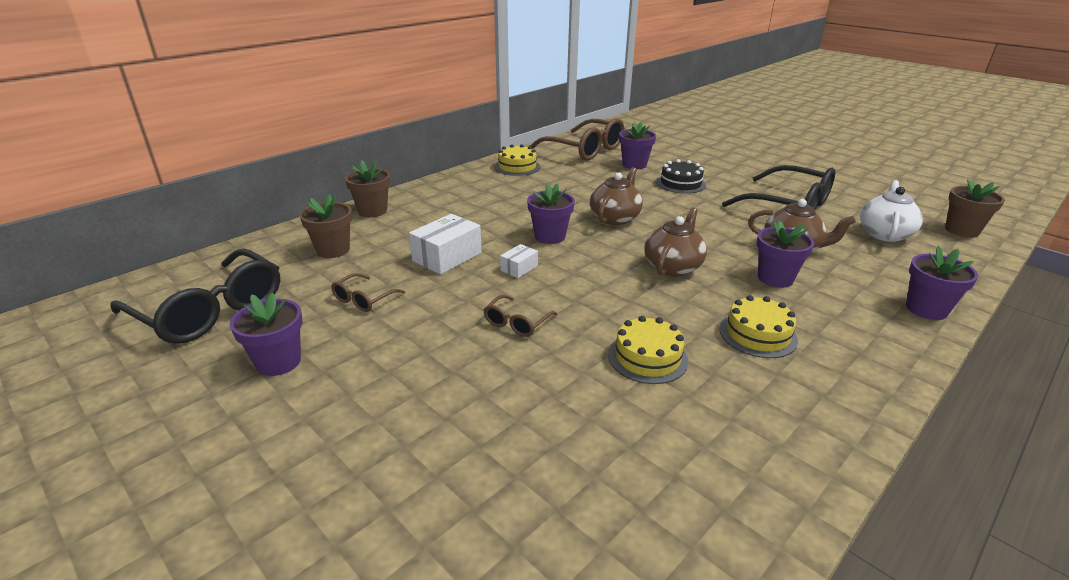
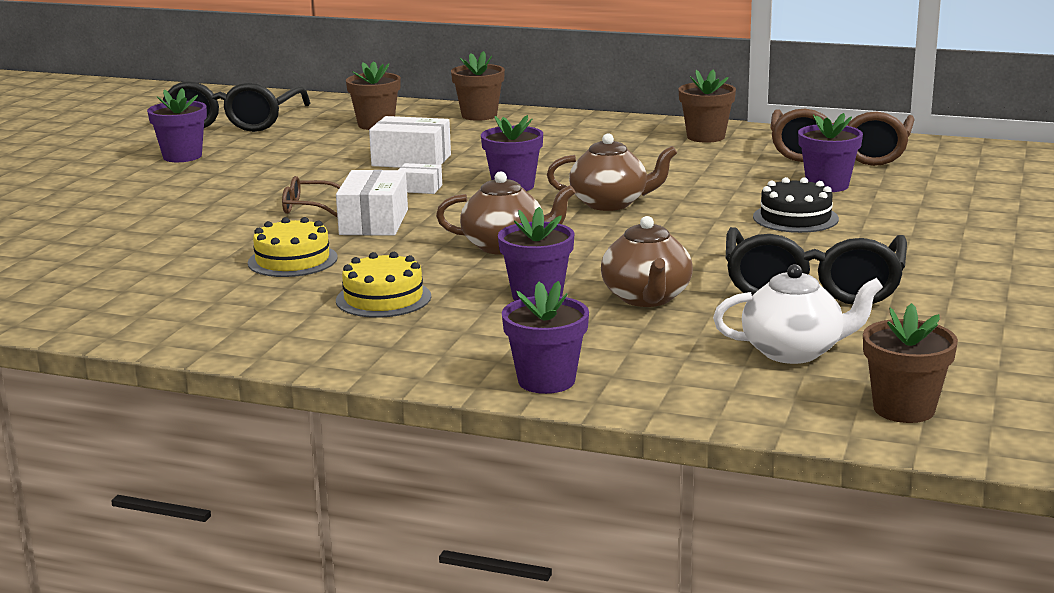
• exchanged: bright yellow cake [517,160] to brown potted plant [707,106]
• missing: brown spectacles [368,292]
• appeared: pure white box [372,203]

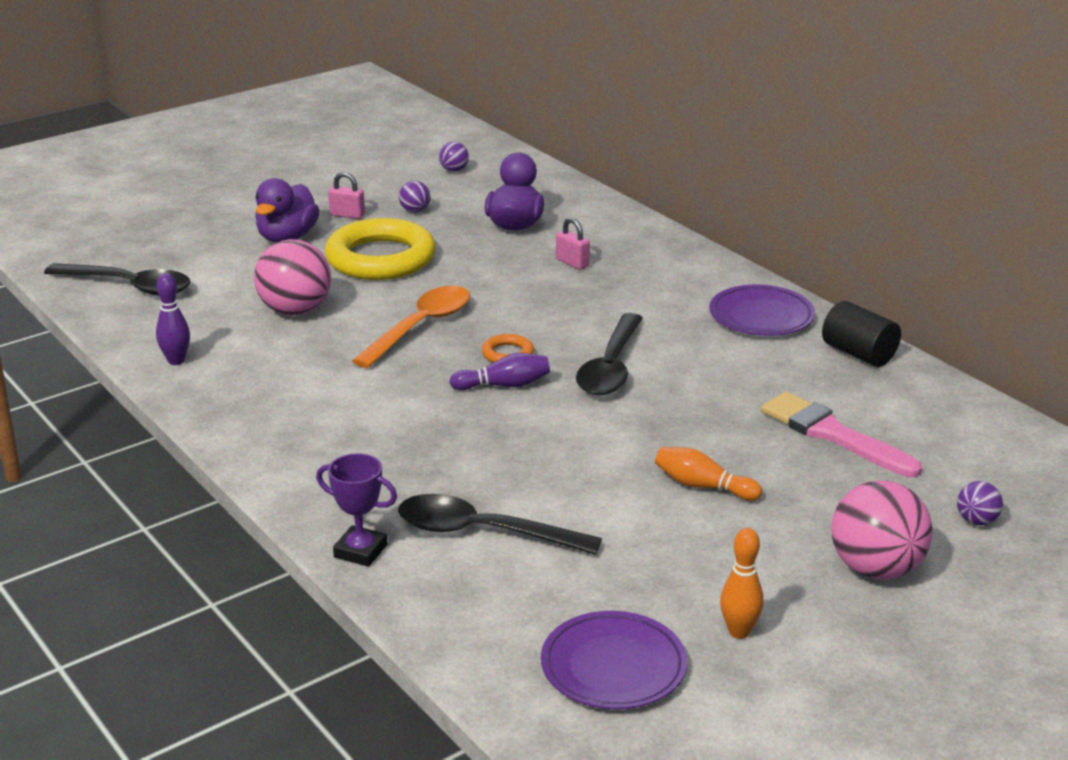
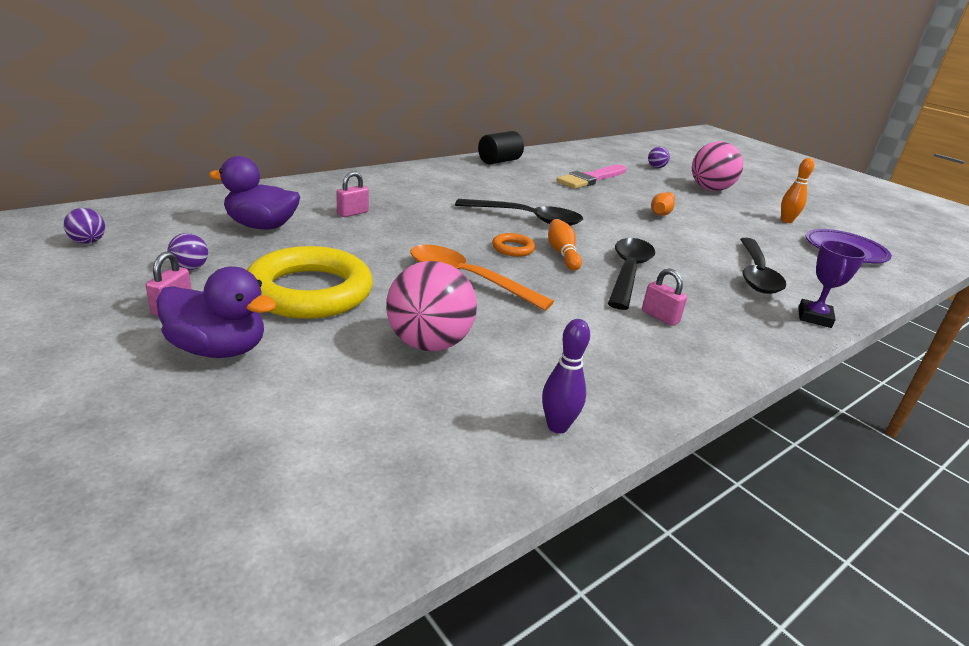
• relocated: ebony tablespoon [117,279] to [631,274]
• missing: royal purple plate [762,310]
• colour: royal purple tenpin [499,371] to orange-coloured tenpin [565,245]
• appeared: pink small lock [664,297]

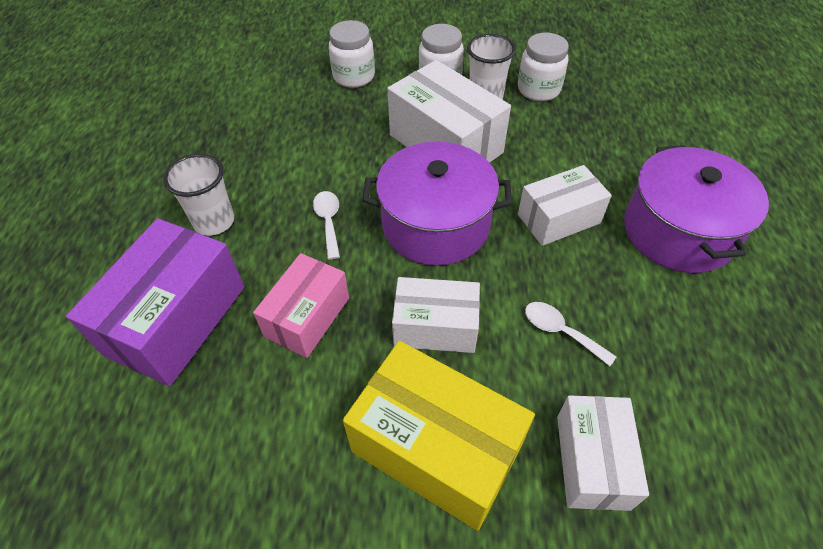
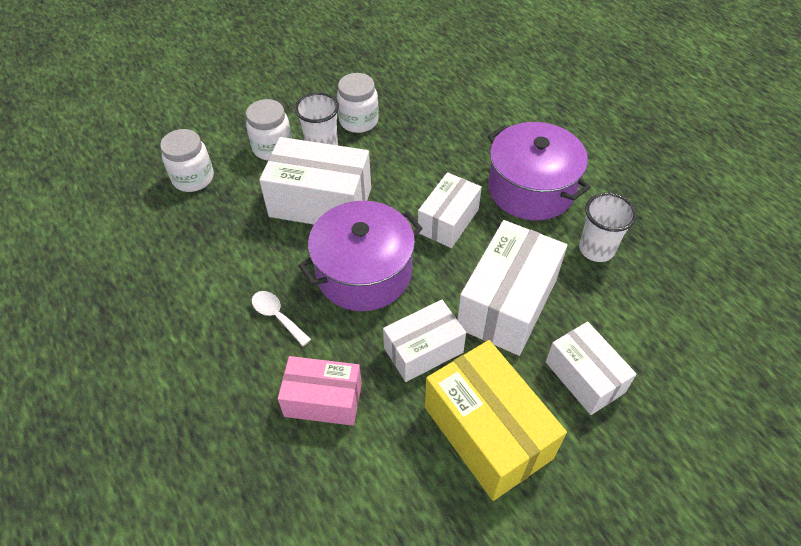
• relocated: pure white tumbler [198,195] to [608,227]
• missing: royal purple box [155,302]
• spun: pink box [301,305] = [320,391] 75 degrees counterclockwise
• exchanged: pure white tablespoon [571,334] to pure white box [512,288]
• spun: bright yellow box [439,436] = [496,420] 60 degrees clockwise

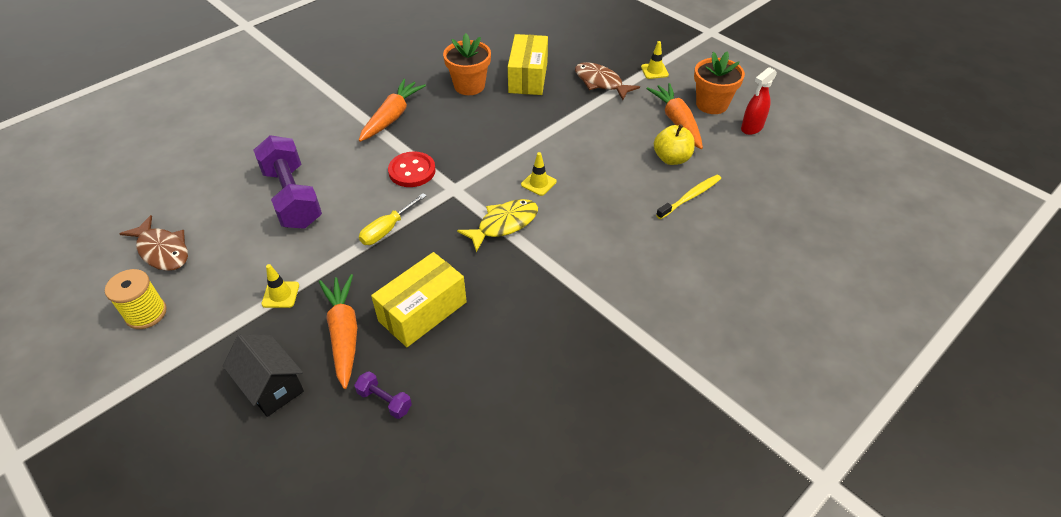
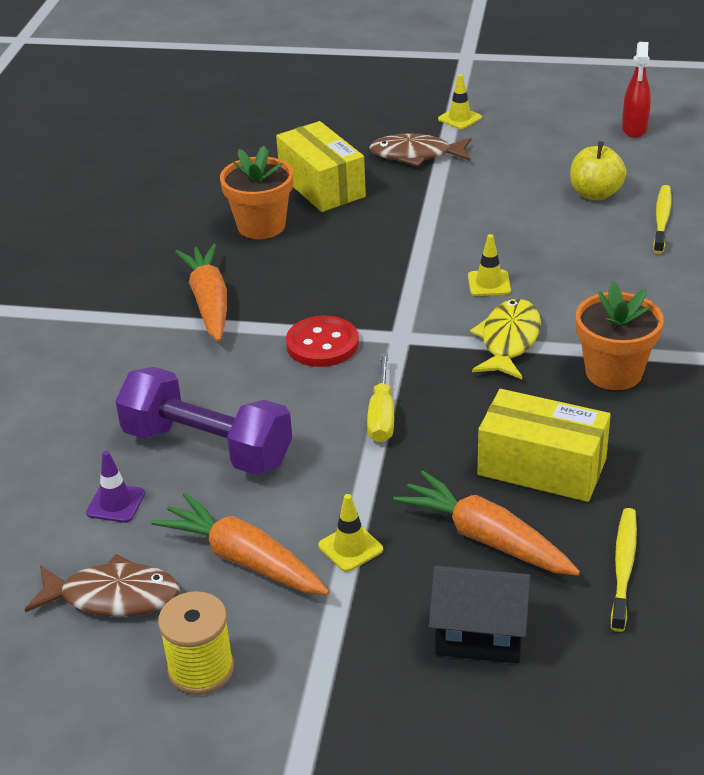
• relocated: orange-coloured potted plant [719,82] to [620,335]
• relocated: orange-coloured root vegetable [674,116] to [240,544]
• spun: bright yellow box [419,299] = [544,445] 75 degrees counterclockwise
• exchanged: royal purple dumbbell [383,395] to bright yellow toothbrush [624,570]
• appeared: royal purple traffic cone [115,487]

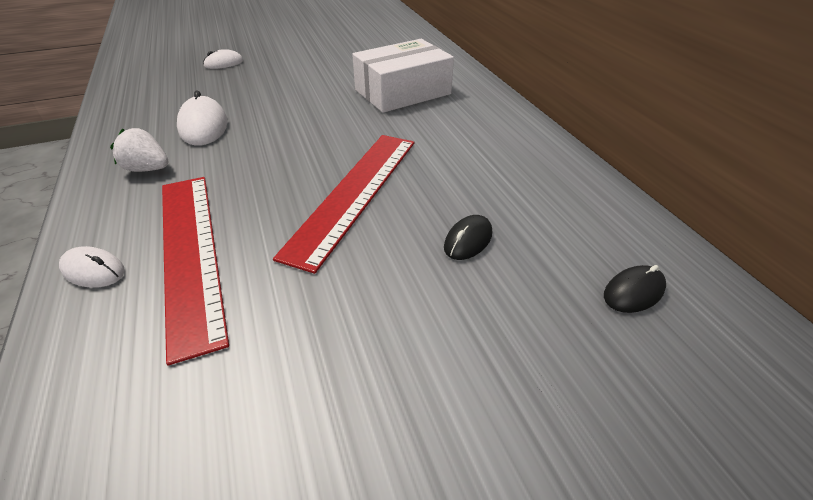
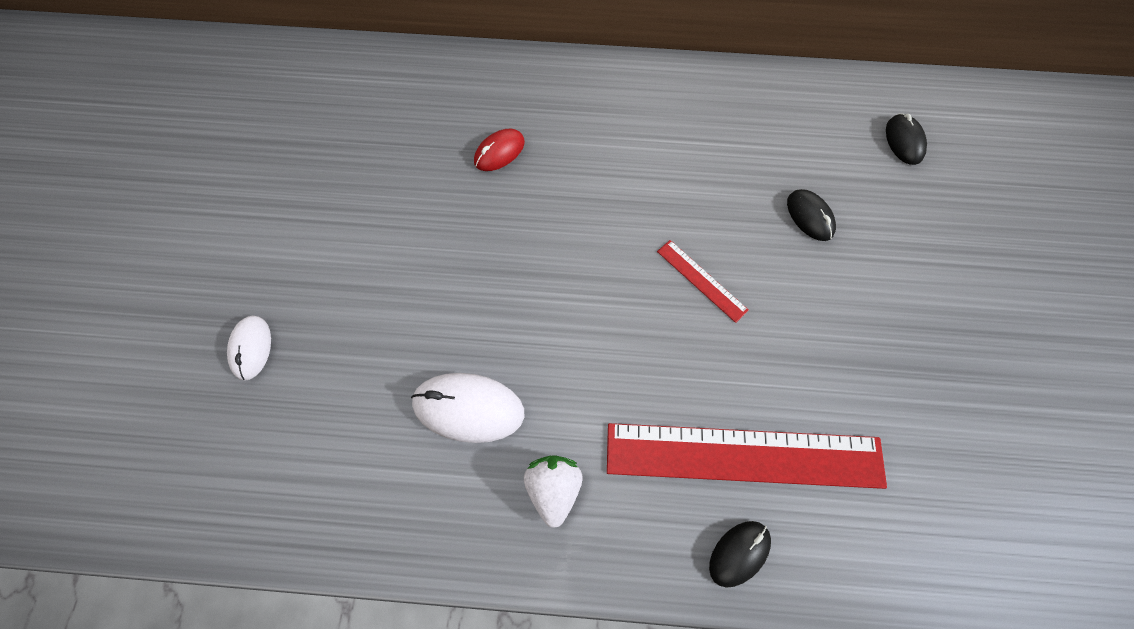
• exchanged: pure white box [403,76] to scarlet computer mouse [499,150]
• spun: pure white strawberry [139,150] = [553,491] 135 degrees clockwise
• size: scarlet straightedge [343,204] = [703,281] x0.43
• colour: pure white computer mouse [92,267] to ebony computer mouse [740,554]

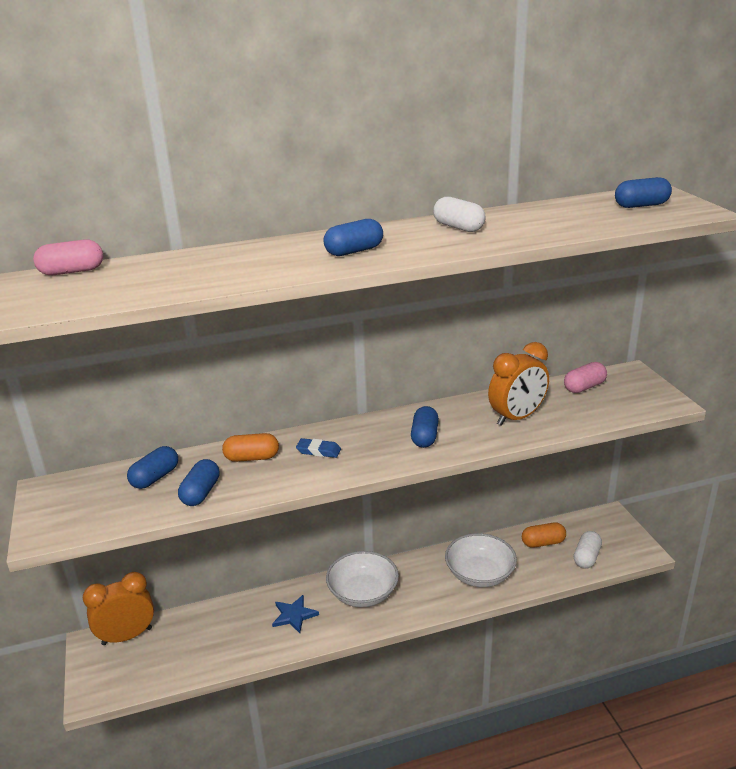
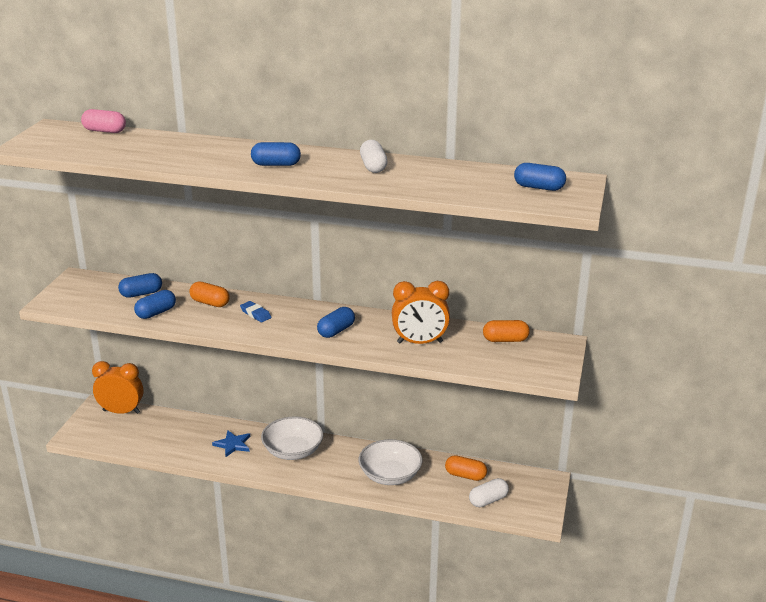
• colour: pink pill [585,377] to orange-coloured pill [506,331]

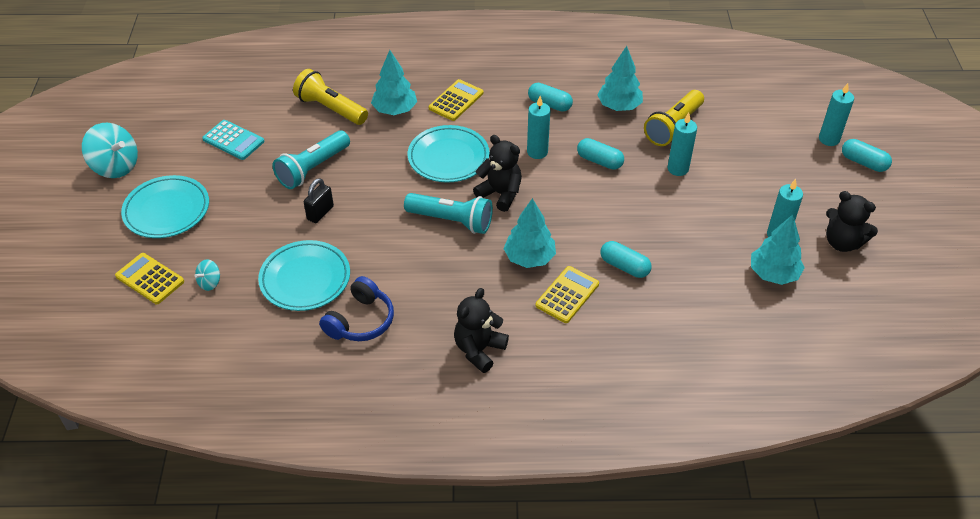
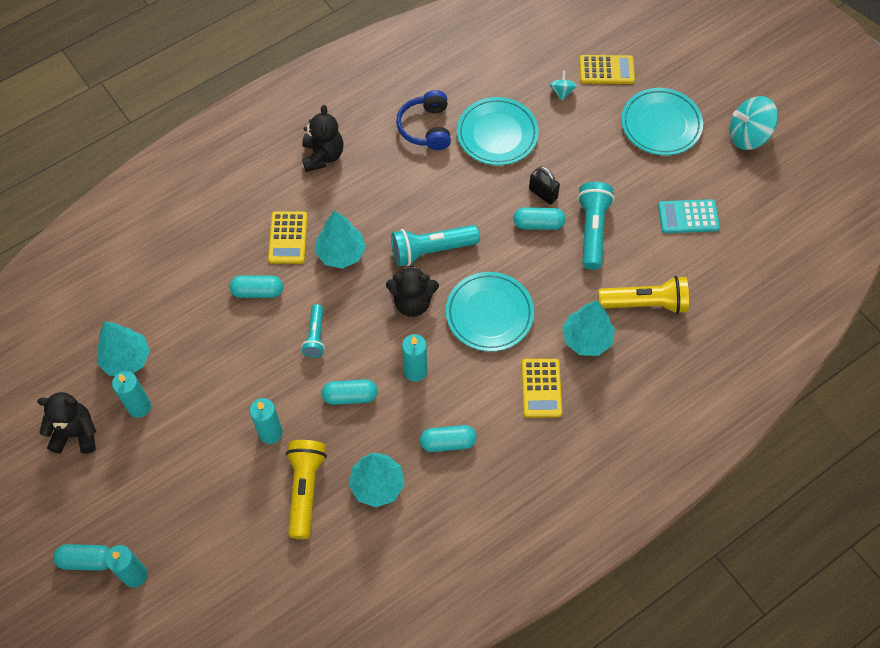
• spun: ebony small lock [319,200] = [544,185] 45 degrees counterclockwise
• appeared: aqua pill [539,218]
• appeared: aqua torch [313,331]

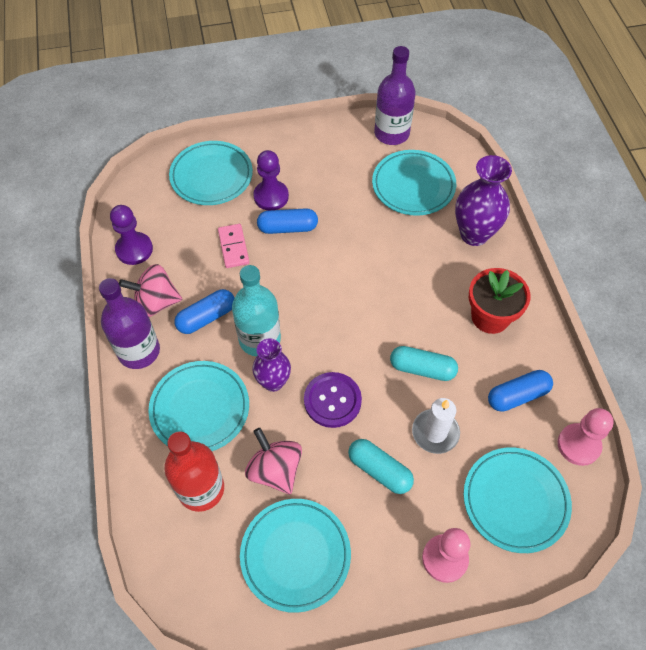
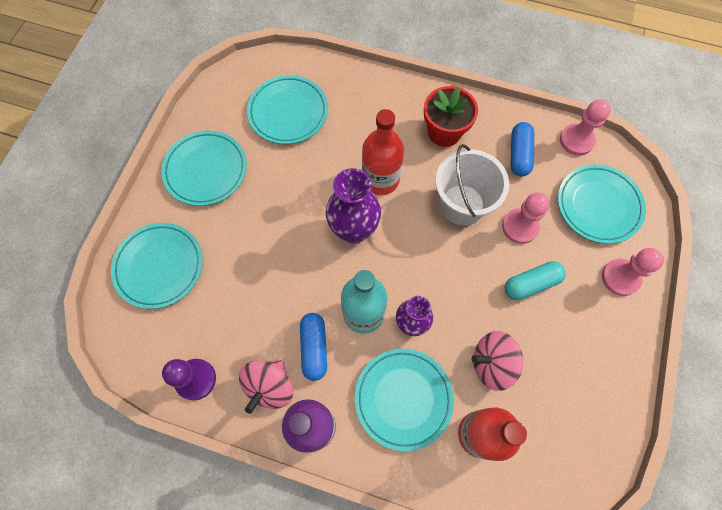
• missing: royal purple drink bottle [395,95]
• missing: royal purple chess pawn [271,180]
• relocated: royal purple vase [483,200] to [353,206]
• missing: royal blue pill [287,221]
• missing: pink domino tile [233,246]
• exchanged: aqua pill [424,363] to pure white pail [472,184]
• missing: royal purple button [333,400]
• exchanged: pure white candle [436,426] to pink chess pawn [526,218]
• relocated: aqua plate [295,556] to [204,168]
• appeared: scarlet drink bottle [383,152]

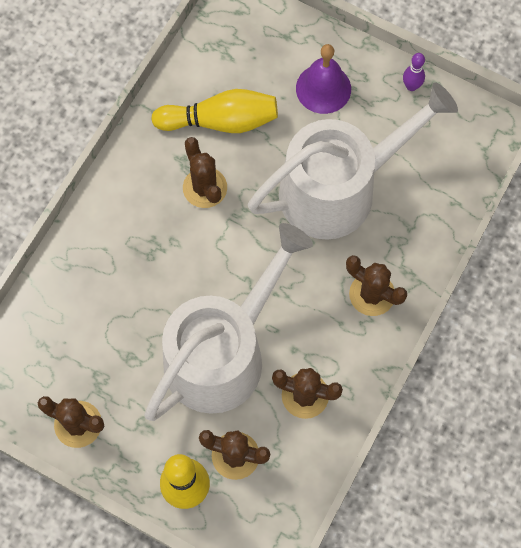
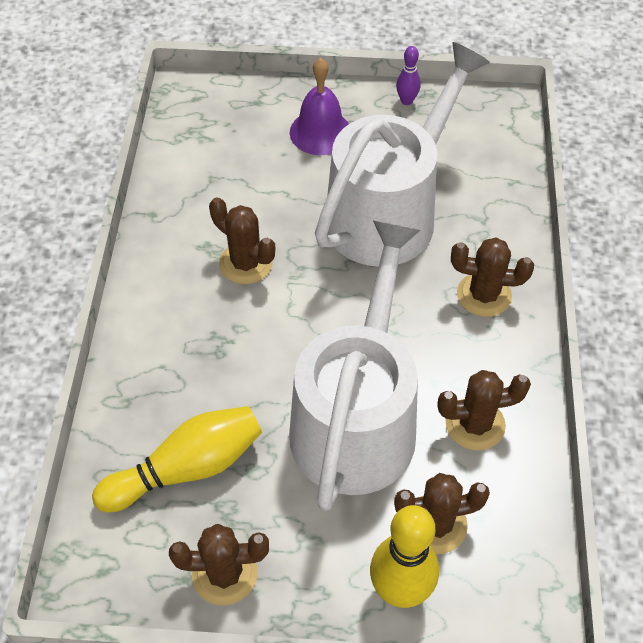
• relocated: bright yellow tenpin [214,111] to [177,459]

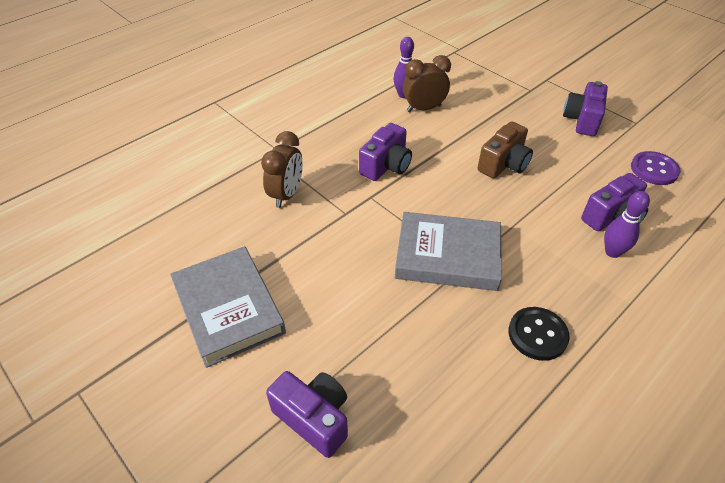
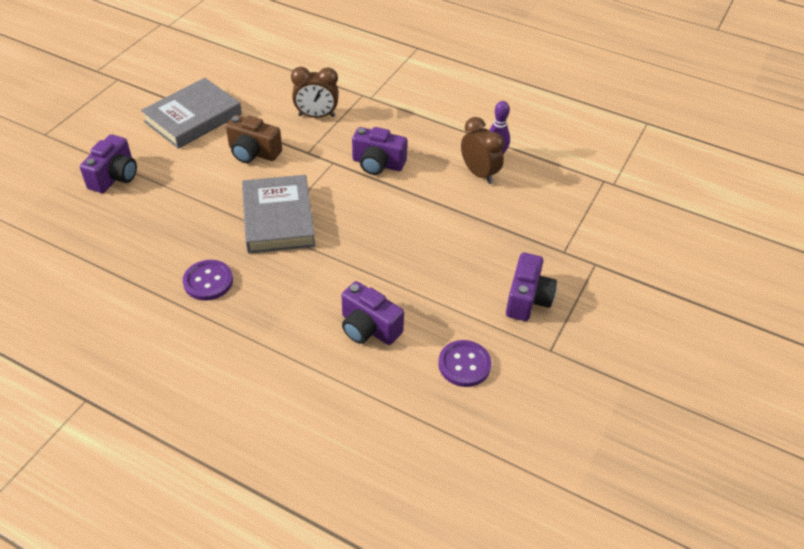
• spun: royal purple camera [585,108] = [531,287] 105 degrees clockwise
• relocated: brown camera [505,149] to [254,139]
• missing: royal purple tenpin [627,224]
• colour: ebony button [539,334] to royal purple button [208,280]

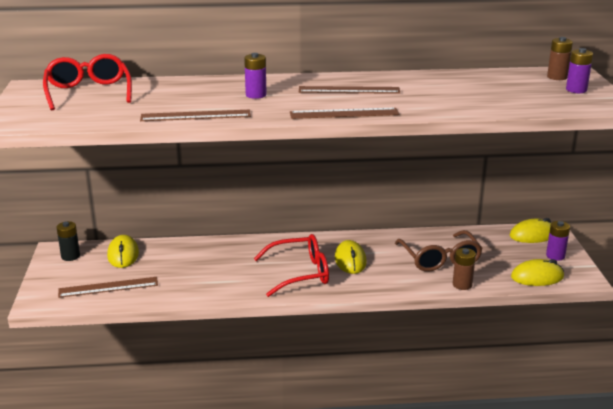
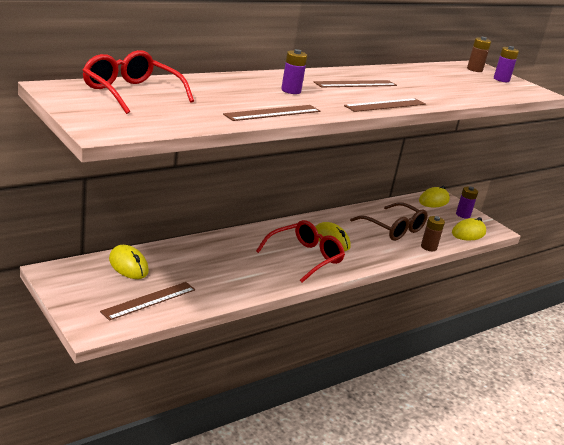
• missing: ebony AA battery [68,241]

